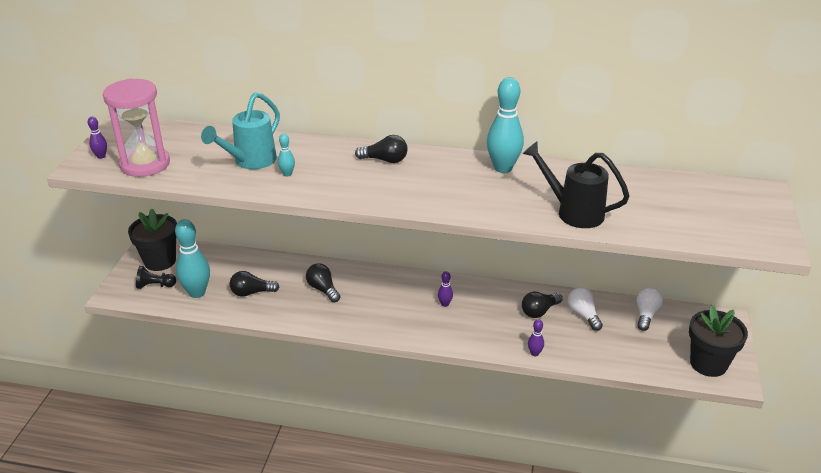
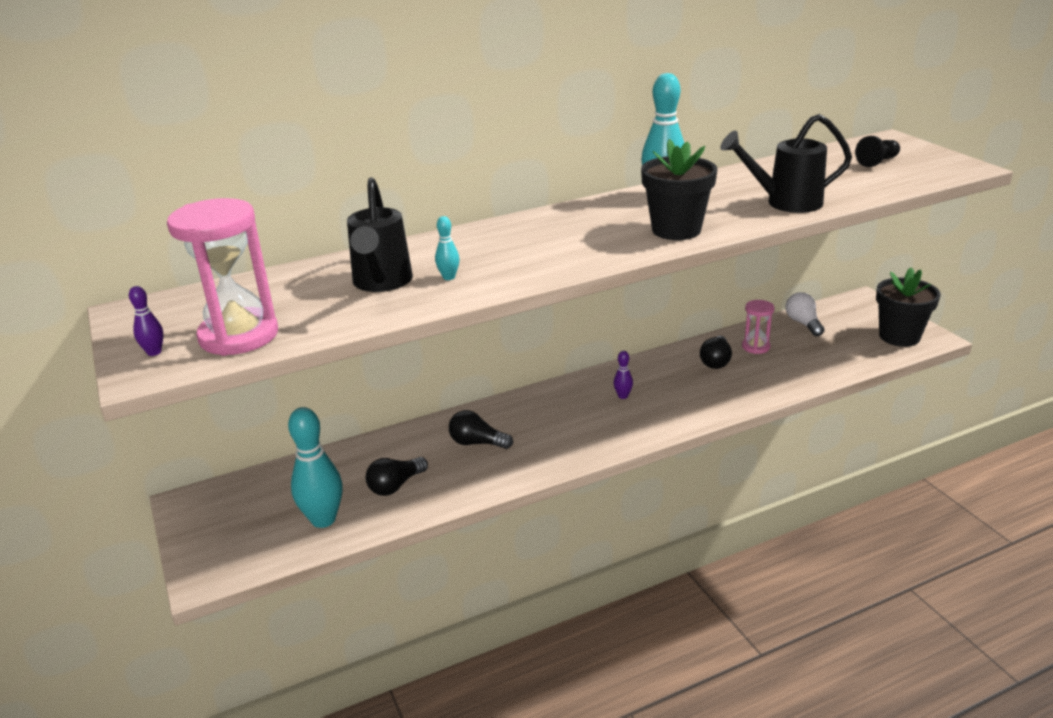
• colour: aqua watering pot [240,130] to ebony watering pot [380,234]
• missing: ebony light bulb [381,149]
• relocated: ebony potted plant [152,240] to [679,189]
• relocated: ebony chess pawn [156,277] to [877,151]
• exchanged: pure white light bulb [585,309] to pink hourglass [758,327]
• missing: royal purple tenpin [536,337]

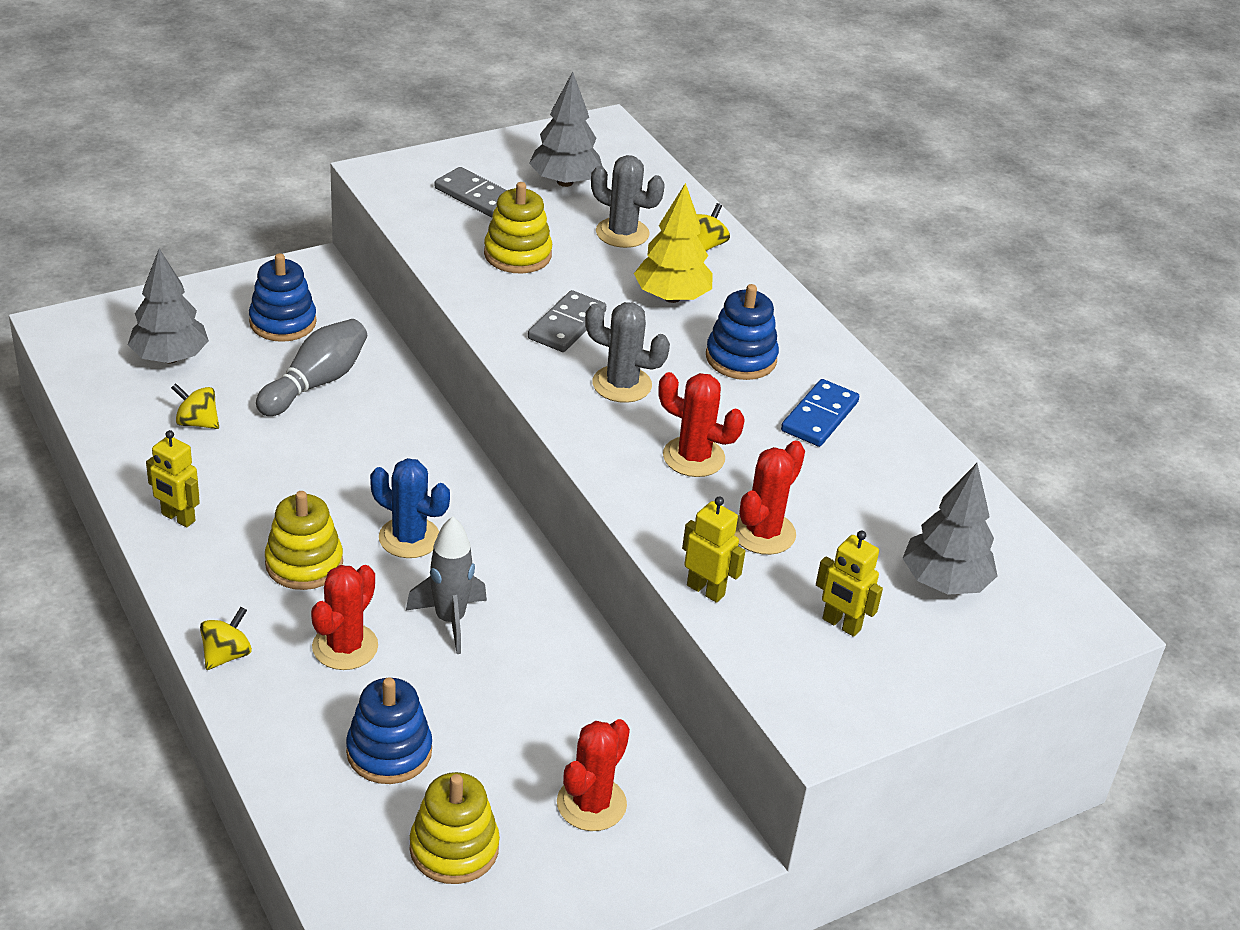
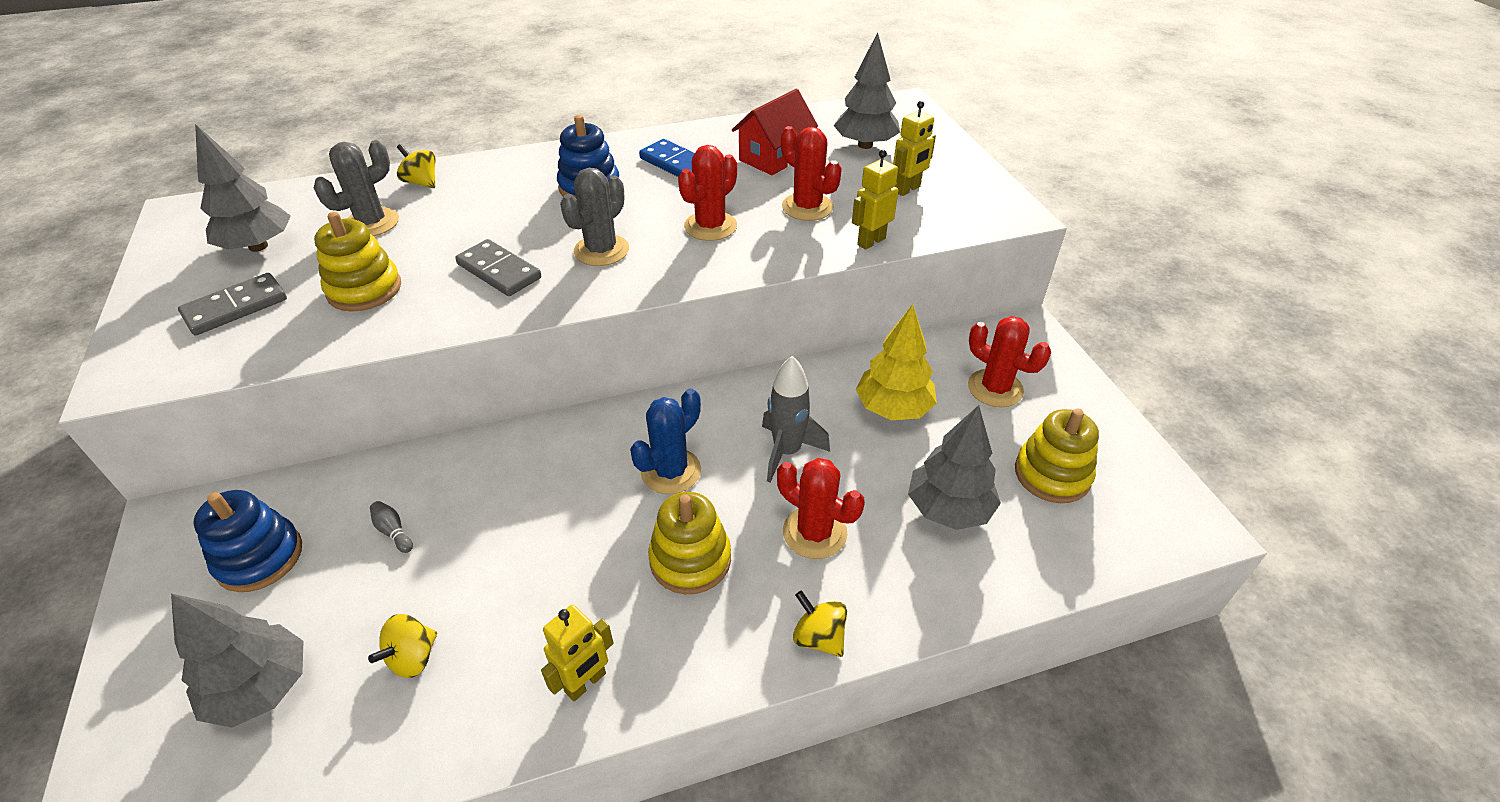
• relocated: bright yellow fir tree [673,243] to [896,362]
• size: ash-grey tenpin [311,367] = [391,527] x0.40
• exchanged: royal blue stacking rings [389,731] to ash-grey fir tree [954,467]
• appeared: scarlet house [775,132]

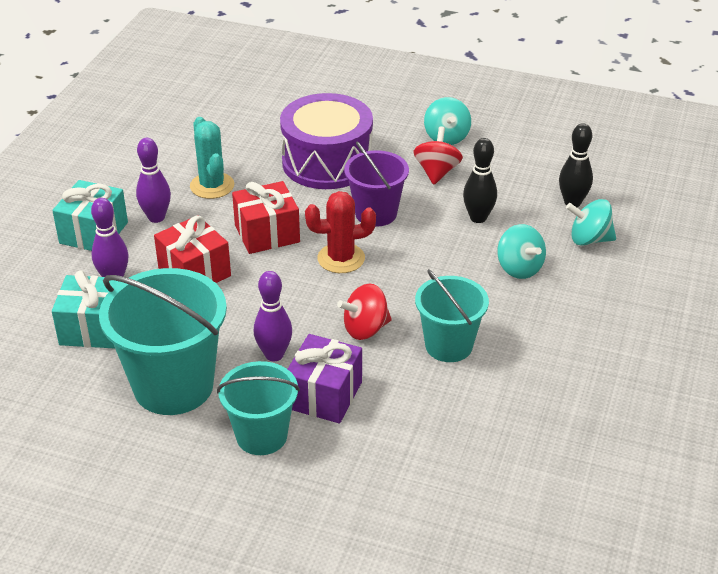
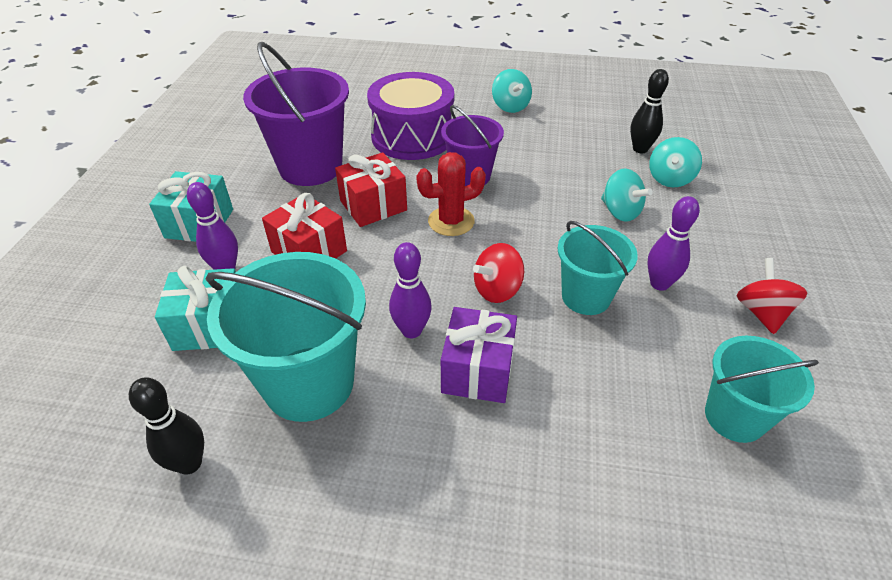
• exchanged: aqua saguaro cactus [212,158] to royal purple pail [296,114]
• relocated: scarlet toy top [438,155] to [772,296]
• relocated: royal purple tenpin [153,180] to [673,243]
• relocated: ebony tenpin [480,180] to [166,426]
• spun: aqua toy top [591,222] = [675,162] 60 degrees counterclockwise
• relocated: aqua pail [258,408] to [762,389]

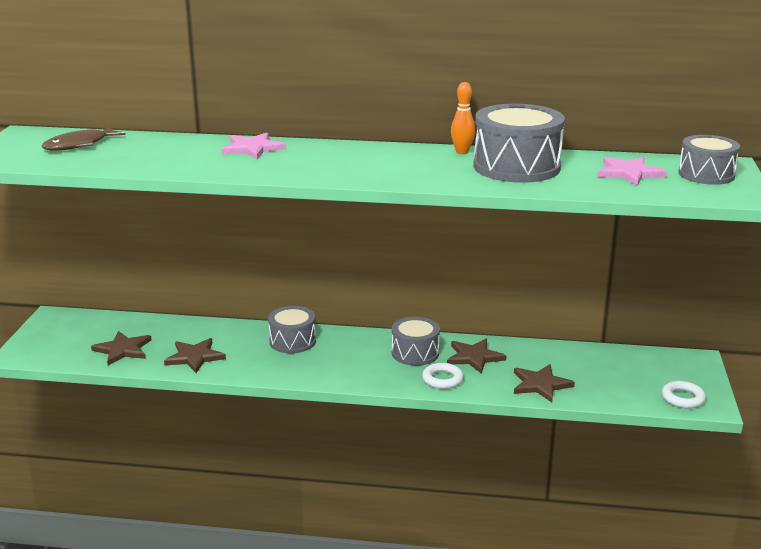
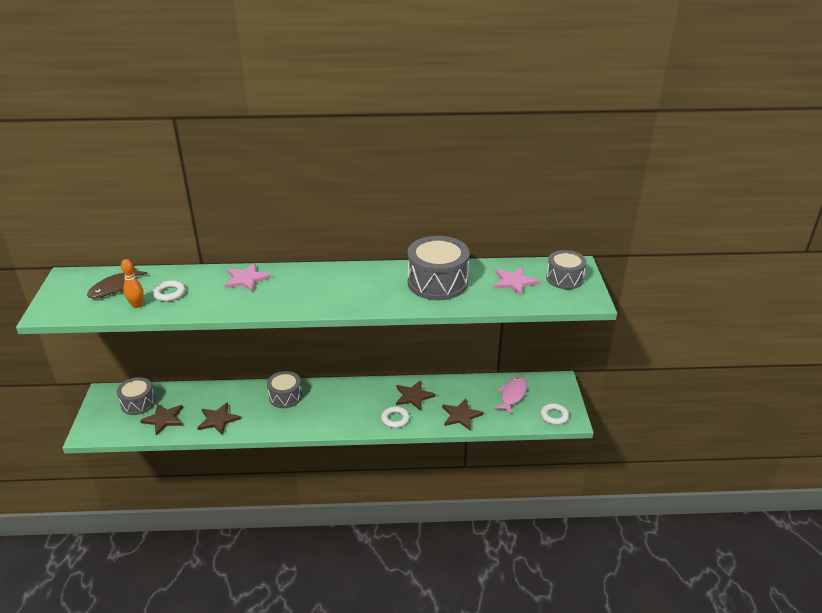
• relocated: orange-coloured tenpin [463,118] to [132,283]
• relocated: ash-grey drum [416,341] to [136,396]
• appeared: pure white hoop [169,291]
• appeared: pink toy fish [510,395]

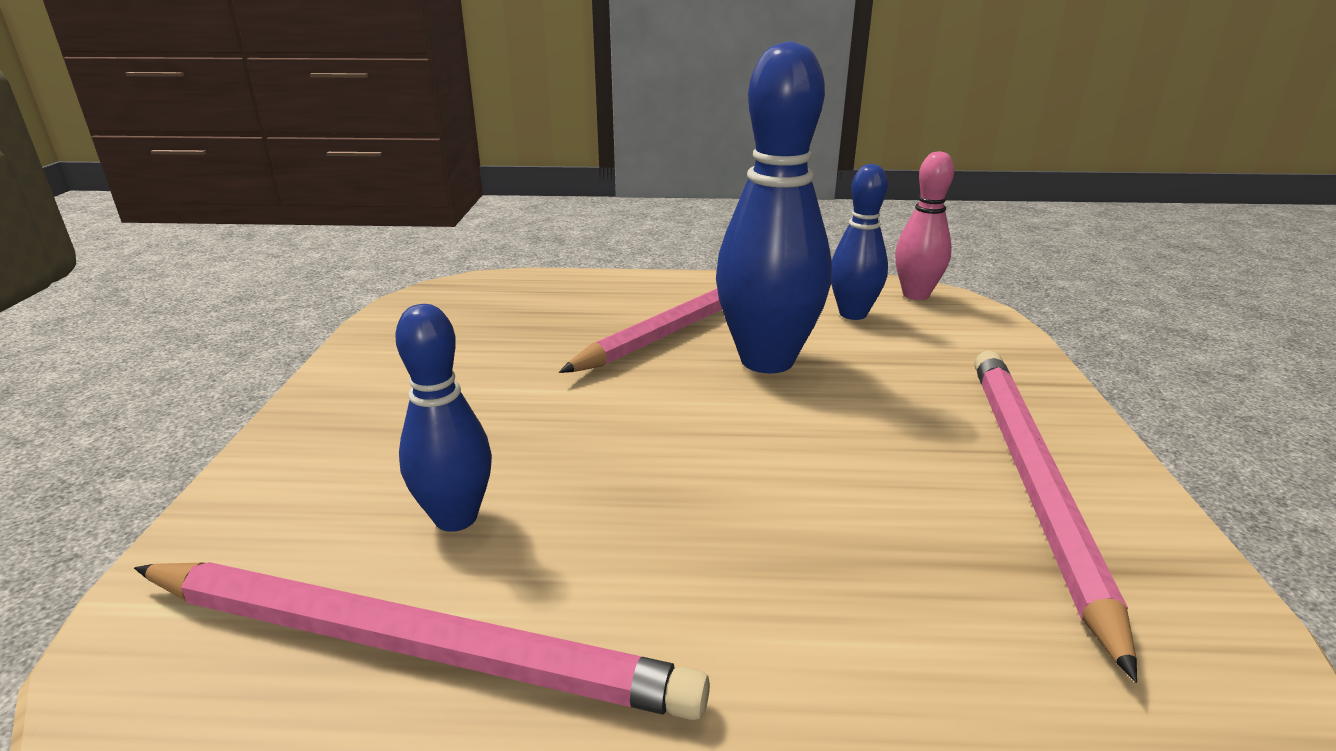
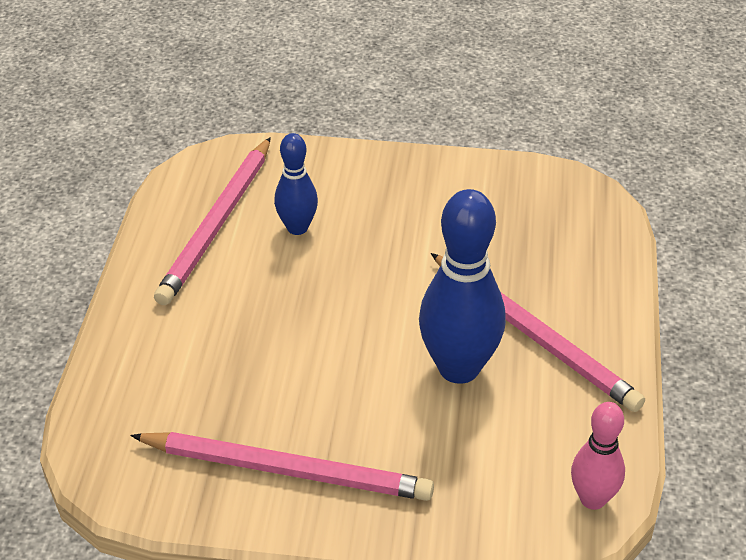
• missing: royal blue tenpin [859,242]

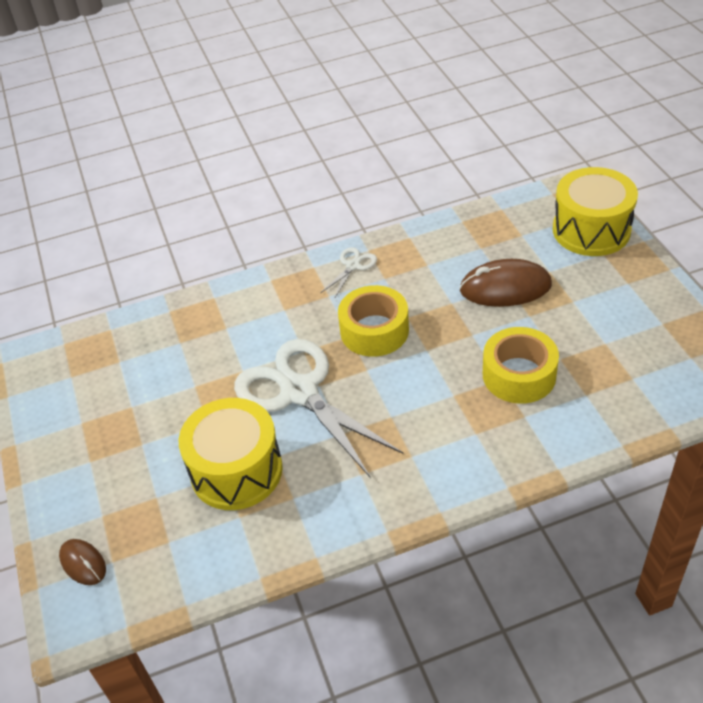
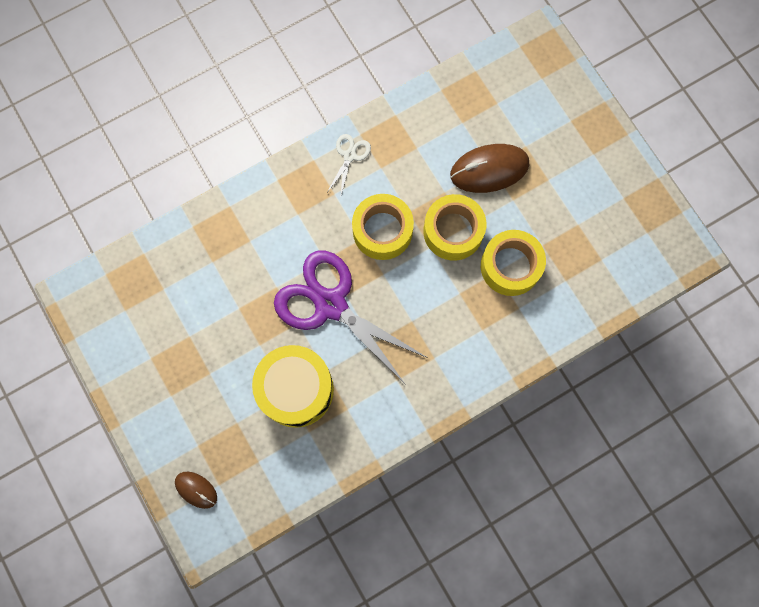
• missing: bright yellow drum [595,211]
• colour: pure white shears [318,408] to royal purple shears [351,318]
• appeared: bright yellow tape [454,227]

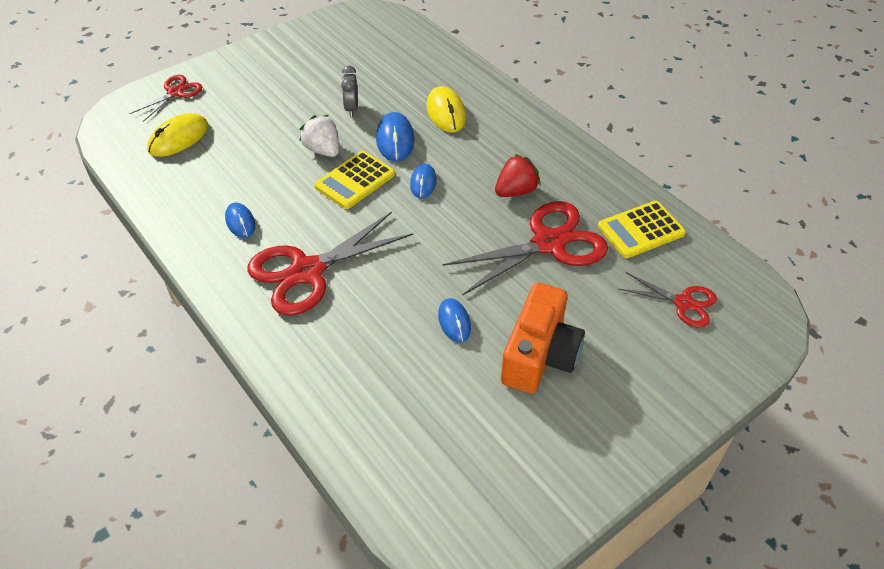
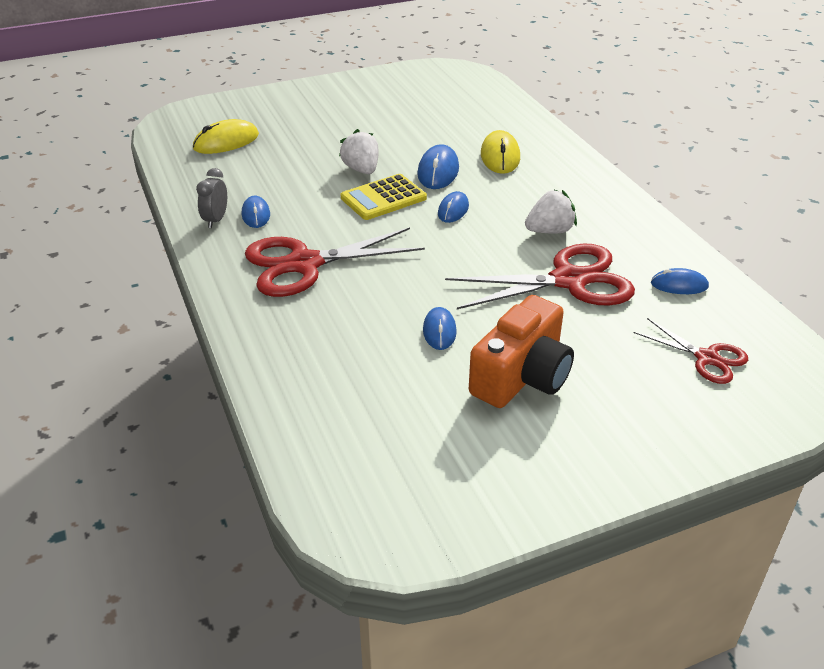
• relocated: ash-grey clock [349,91] to [211,198]
• missing: scarlet shears [165,98]
• colour: scarlet strawberry [518,175] to pure white strawberry [551,212]
• exchanged: bright yellow pocket calculator [642,229] to royal blue computer mouse [680,281]

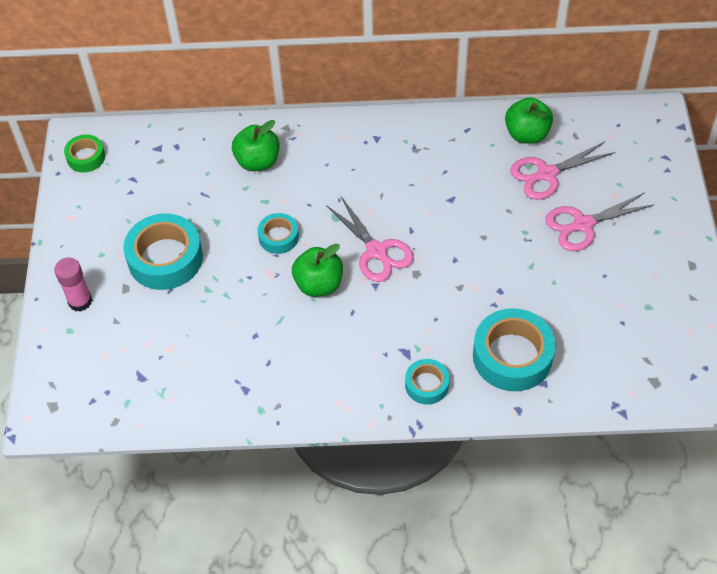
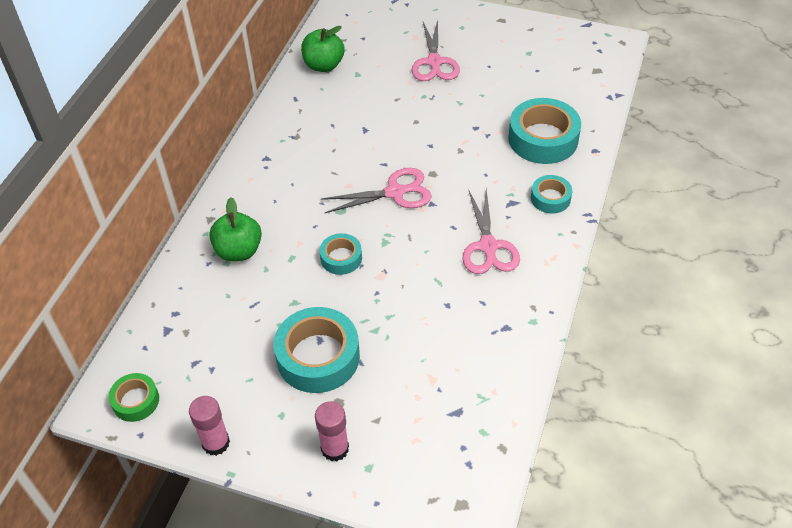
• relocated: pink shears [562,170] to [491,231]
• missing: leaf-green toy apple [317,270]
• appeared: pink stick of glue [209,426]

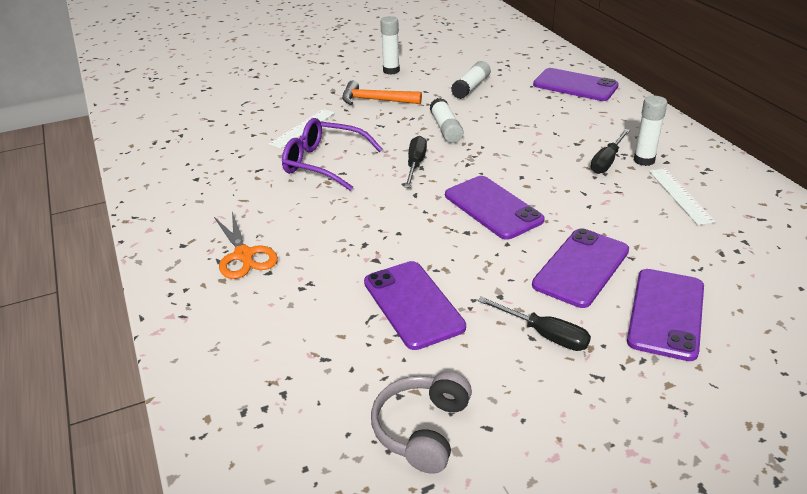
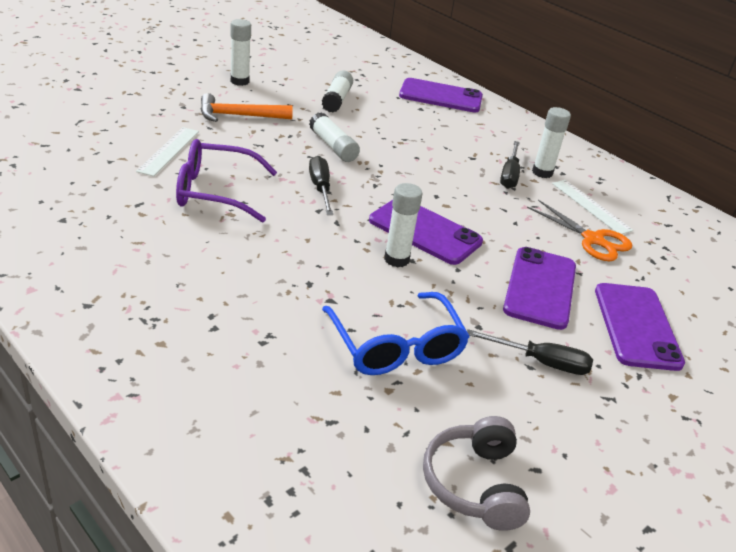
• relocated: orange-coloured shears [246,245] to [579,230]
• exchanged: royal purple mobile phone [415,305] to royal blue spectacles [396,333]
• appeared: pure white stick of glue [403,225]

